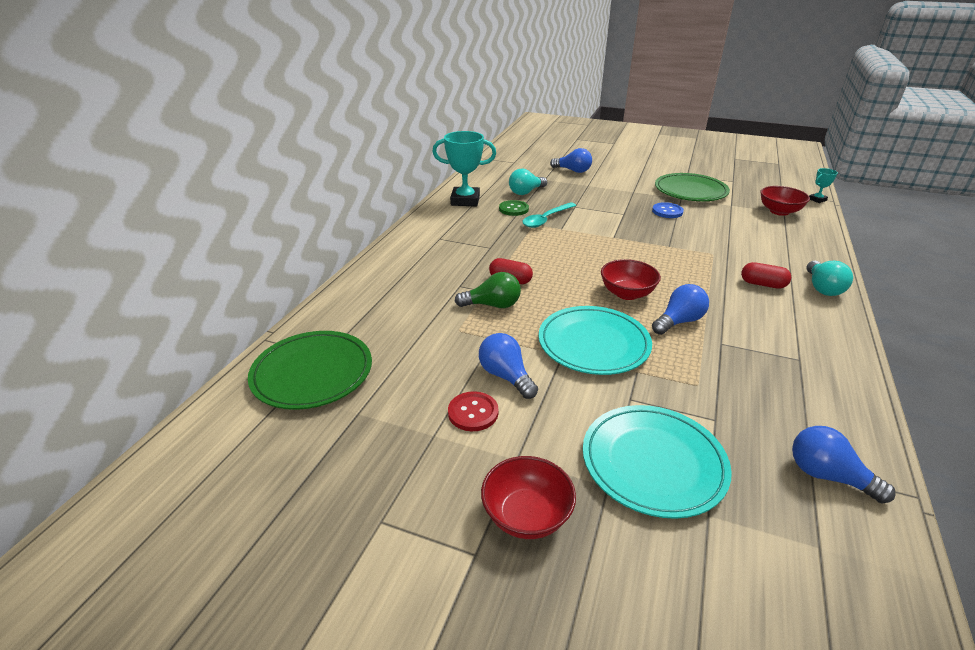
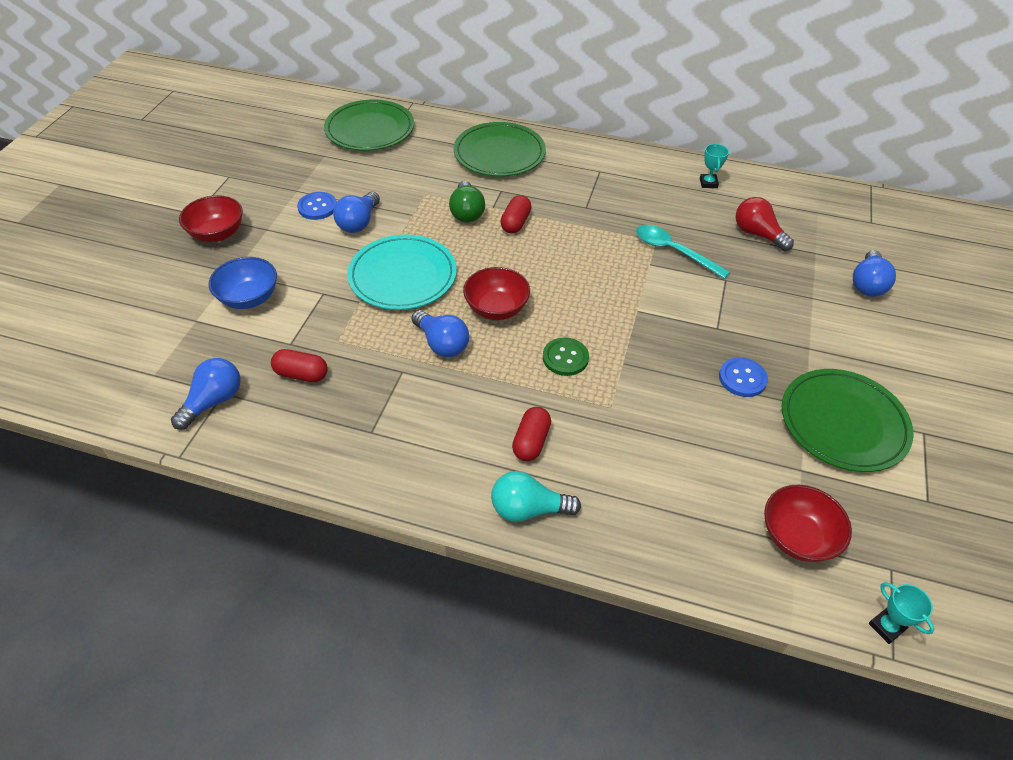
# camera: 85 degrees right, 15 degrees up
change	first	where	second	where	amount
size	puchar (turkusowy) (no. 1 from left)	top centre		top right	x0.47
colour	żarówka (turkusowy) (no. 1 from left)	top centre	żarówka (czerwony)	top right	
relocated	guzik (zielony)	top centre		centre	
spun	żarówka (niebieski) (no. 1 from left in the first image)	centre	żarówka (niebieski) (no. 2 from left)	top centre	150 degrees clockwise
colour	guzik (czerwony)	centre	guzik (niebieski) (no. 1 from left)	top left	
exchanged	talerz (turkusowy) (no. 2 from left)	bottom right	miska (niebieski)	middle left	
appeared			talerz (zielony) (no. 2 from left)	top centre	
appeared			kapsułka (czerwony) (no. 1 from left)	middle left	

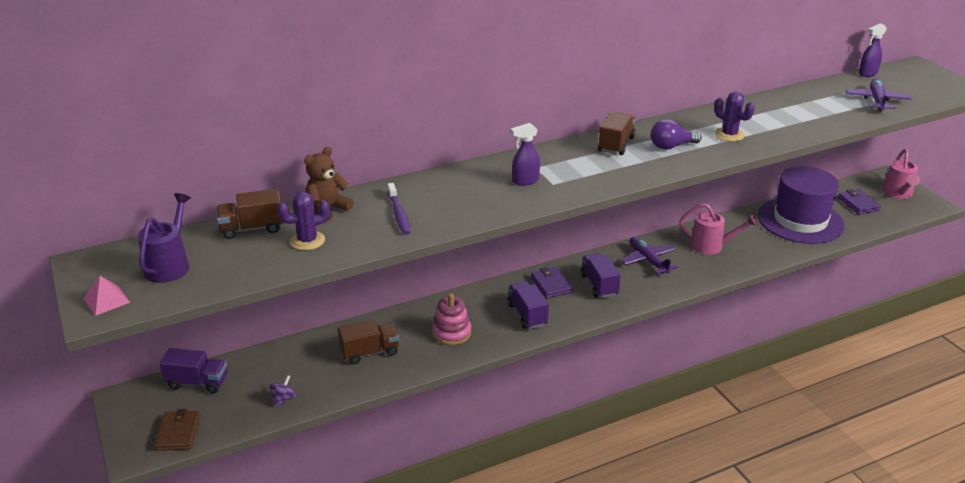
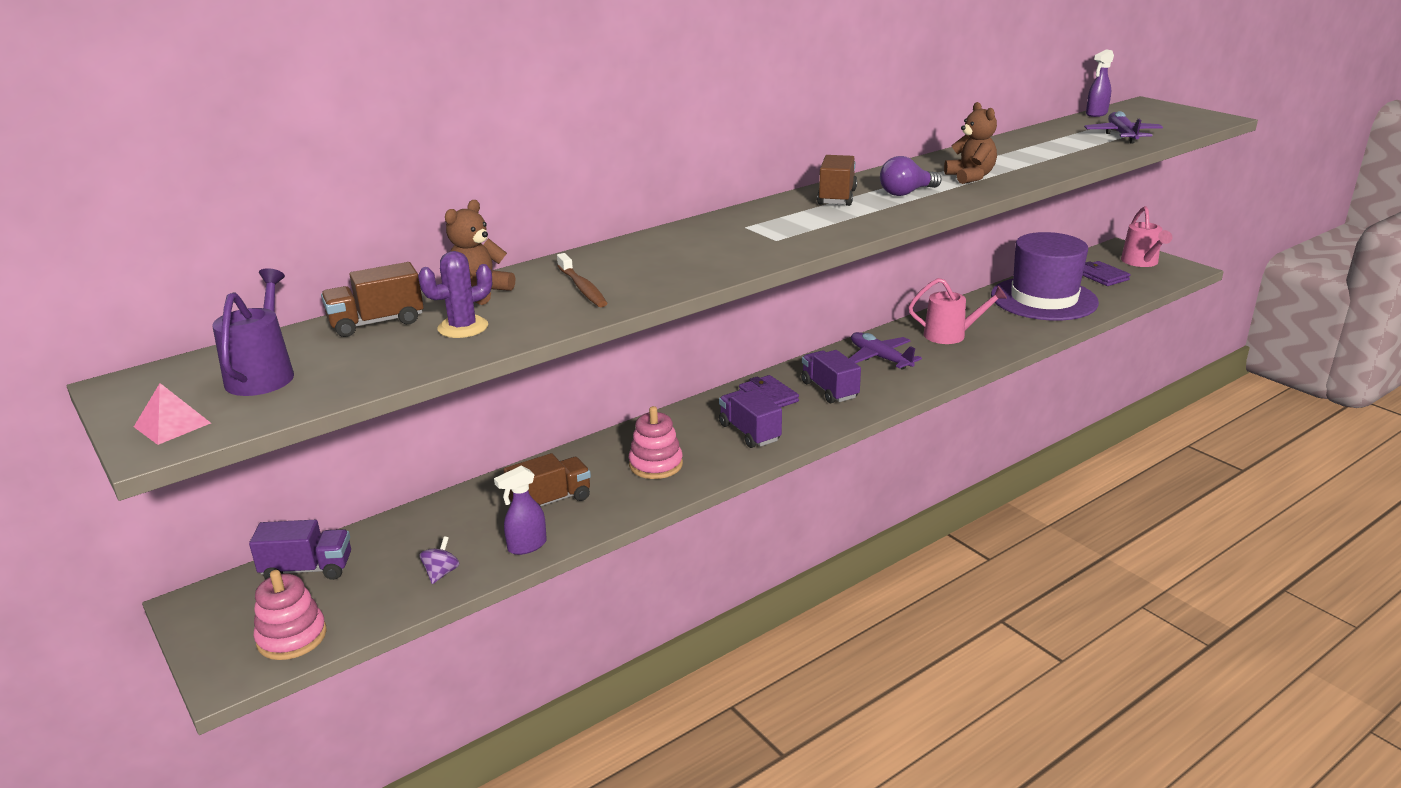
# camera: 10 degrees left, 5 degrees down
change	first	where	second	where	amount
exchanged	kaktus (fioletowy) (no. 2 from left)	top right	miś (brązowy) (no. 2 from left)	top right	
relocated	spryskiwacz (fioletowy) (no. 1 from left)	top centre		centre	
colour	szczoteczka do zębów (fioletowy)	centre	szczoteczka do zębów (brązowy)	centre	
exchanged	portfel (brązowy)	bottom left	zabawka nakładanka (różowy) (no. 1 from left)	bottom left	

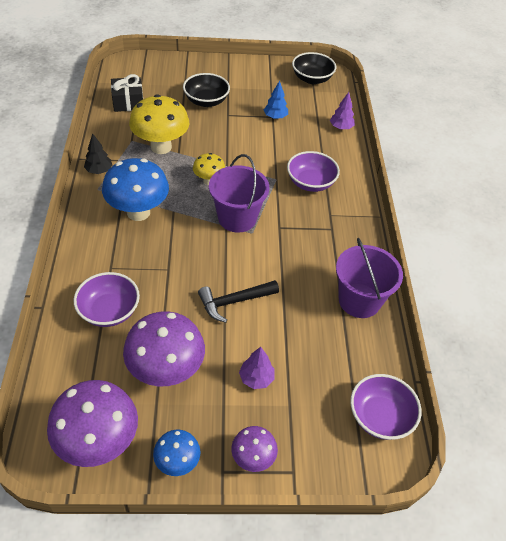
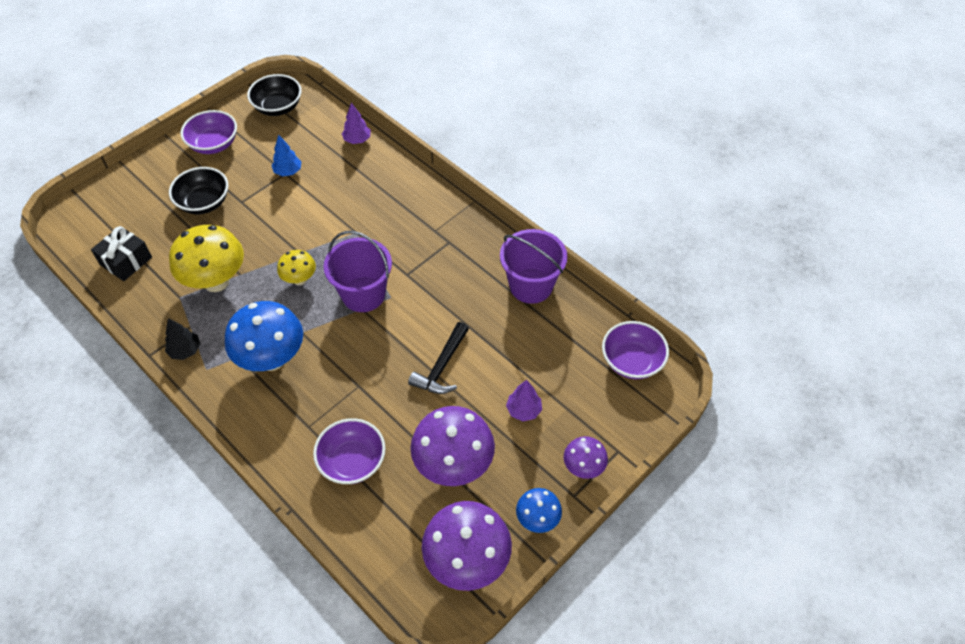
# camera: 40 degrees left, 5 degrees up
change	first	where	second	where	amount
relocated	miska (fioletowy) (no. 2 from left in the first image)	top centre	miska (fioletowy) (no. 1 from left)	top left	

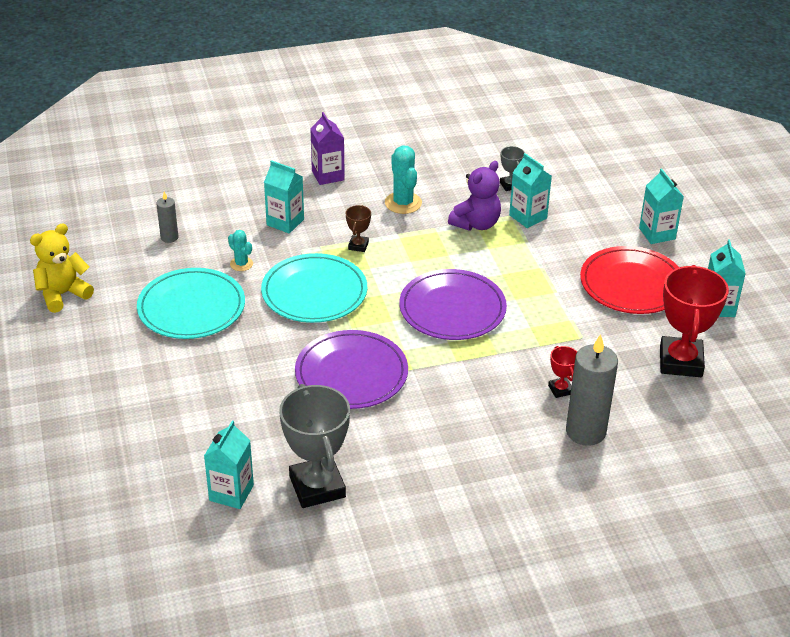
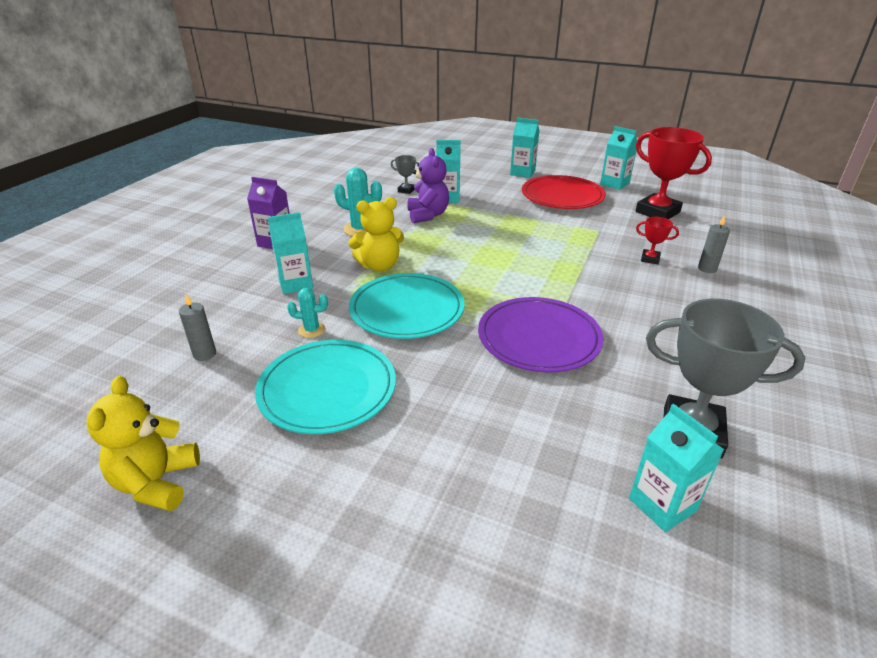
# camera: 50 degrees left, 5 degrees down
change	first	where	second	where	amount
exchanged	puchar (brązowy)	centre	miś (żółty) (no. 2 from left)	centre	
missing	talerz (fioletowy) (no. 2 from left)	centre			
size	świeca (szary) (no. 2 from left)	middle right		middle right	x0.51

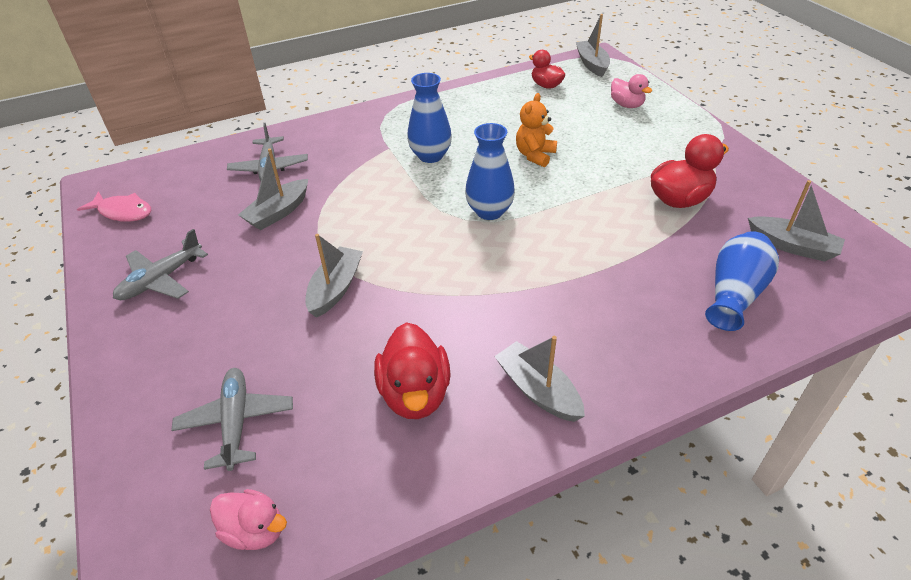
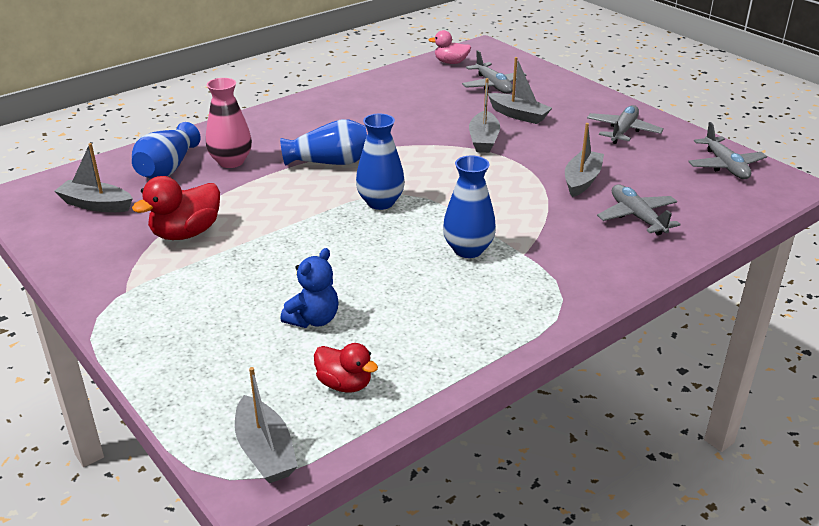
# camera: 165 degrees right, 10 degrees down
change	first	where	second	where	amount
missing	kaczka (różowy) (no. 2 from left)	top right			
missing	miś (pomarańczowy)	top centre			
exchanged	ryba (różowy)	middle left	samolot (szary) (no. 4 from left)	top right	
missing	kaczka (czerwony) (no. 1 from left)	centre			
relocated	łódka (szary) (no. 3 from left in the first image)	centre	łódka (szary) (no. 4 from left)	top centre	
appeared			wazon (różowy)	top left	
appeared			wazon (niebieski) (no. 2 from left)	top centre	
appeared			miś (niebieski)	centre	

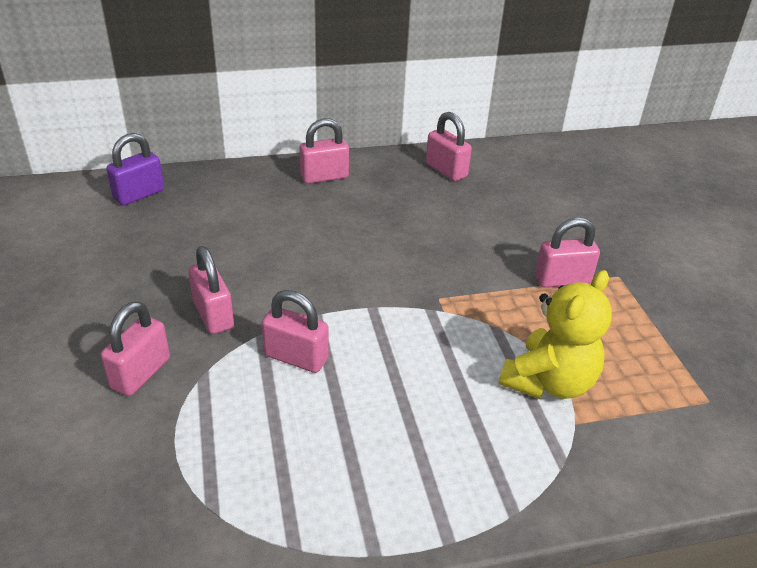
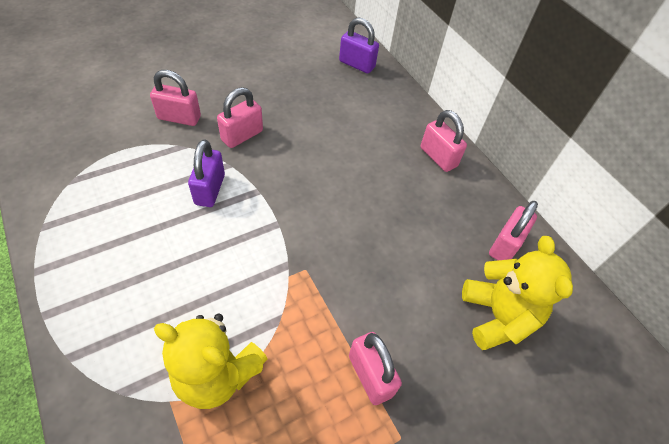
# camera: 70 degrees right, 15 degrees up
change	first	where	second	where	amount
colour	kłódka (różowy) (no. 3 from left)	centre	kłódka (fioletowy) (no. 1 from left)	middle left	
appeared			miś (żółty) (no. 2 from left)	middle right	

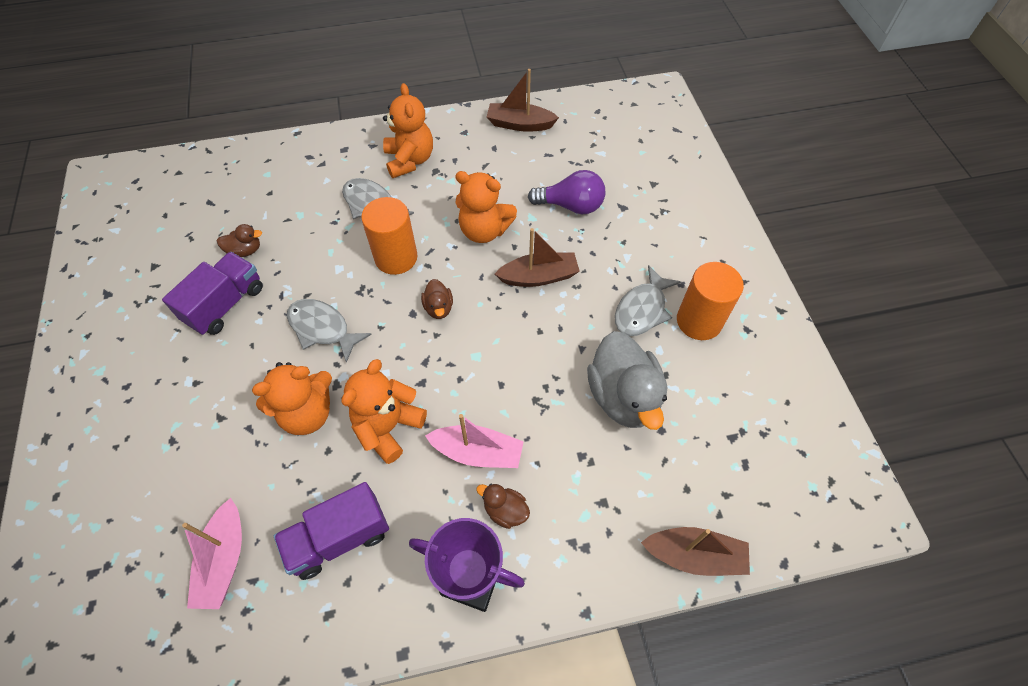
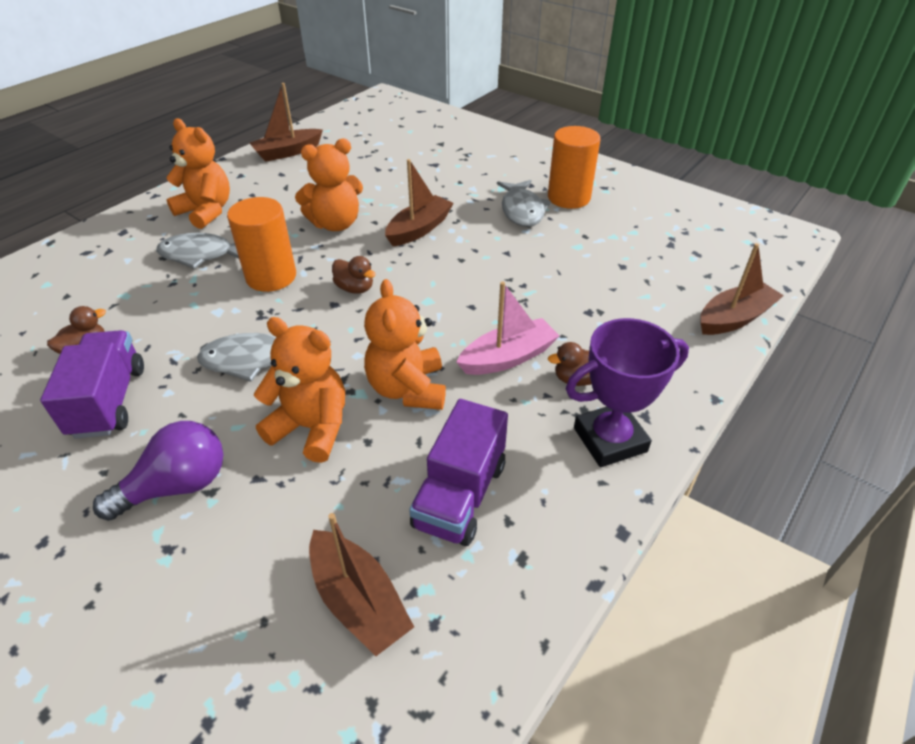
# camera: 40 degrees left, 15 degrees down
change	first	where	second	where	amount
relocated	żarówka (fioletowy)	top centre		middle left	
missing	kaczka (szary)	centre			
spun	miś (pomarańczowy) (no. 1 from left in the first image)	middle left	miś (pomarańczowy) (no. 2 from left)	middle left	90 degrees counterclockwise
colour	łódka (różowy) (no. 1 from left)	bottom left	łódka (brązowy) (no. 2 from left)	bottom centre	

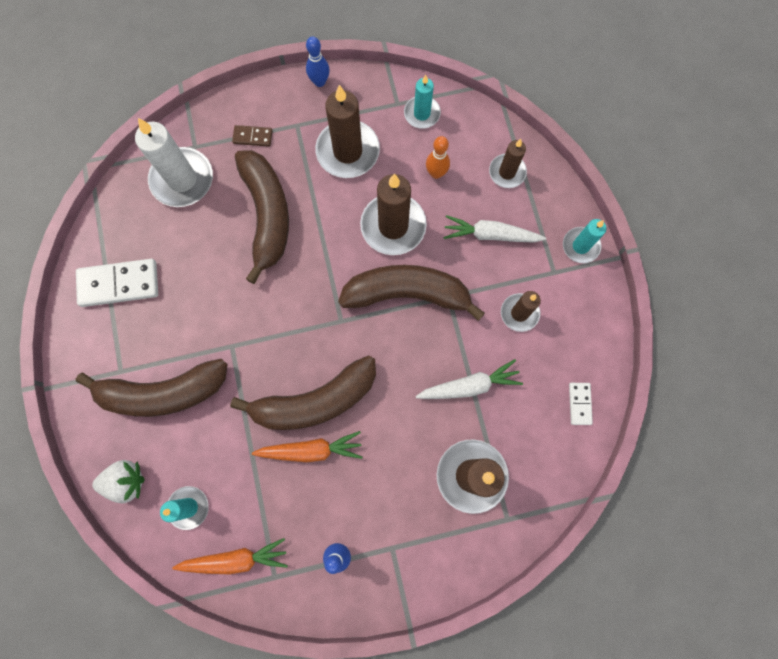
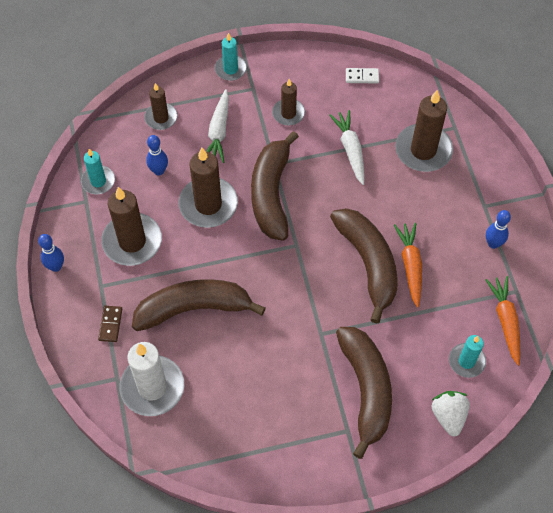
# camera: 90 degrees left, 15 degrees down
change	first	where	second	where	amount
colour	kręgiel (pomarańczowy)	top centre	kręgiel (niebieski) (no. 2 from left)	top left	
missing	kostka domina (biały) (no. 1 from left)	middle left			

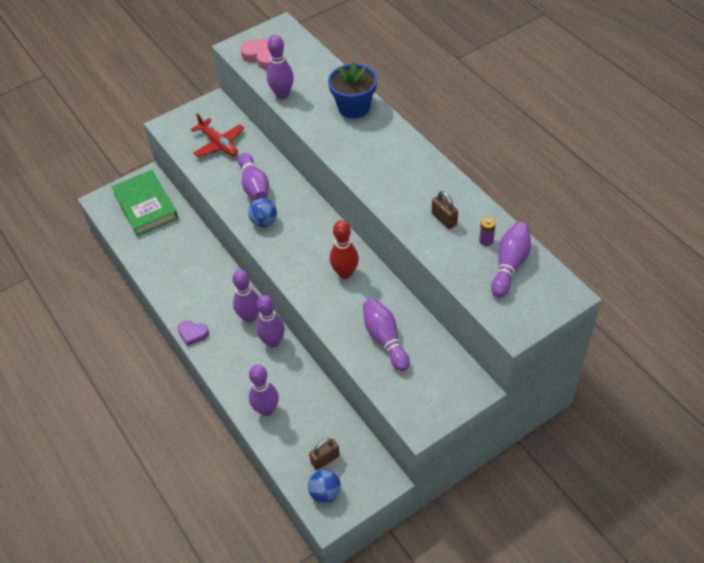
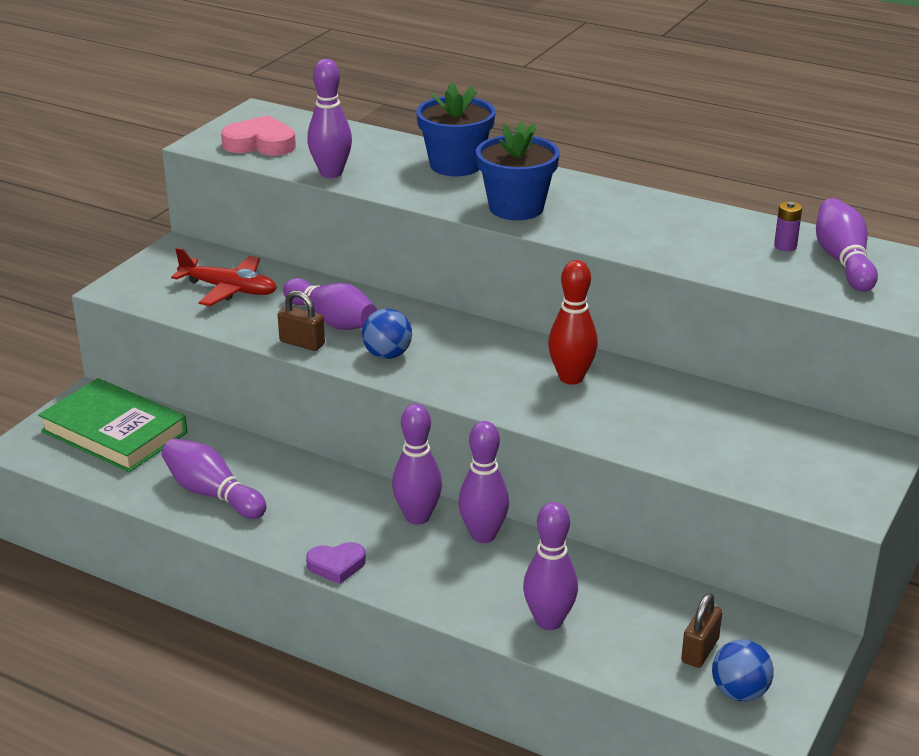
# camera: 30 degrees left, 20 degrees down
change	first	where	second	where	amount
relocated	kłódka (brązowy) (no. 2 from left in the first image)	centre	kłódka (brązowy) (no. 1 from left)	middle left	
relocated	kręgiel (fioletowy) (no. 6 from left in the first image)	centre	kręgiel (fioletowy) (no. 1 from left)	middle left	
appeared			doniczka (niebieski) (no. 2 from left)	top centre	

